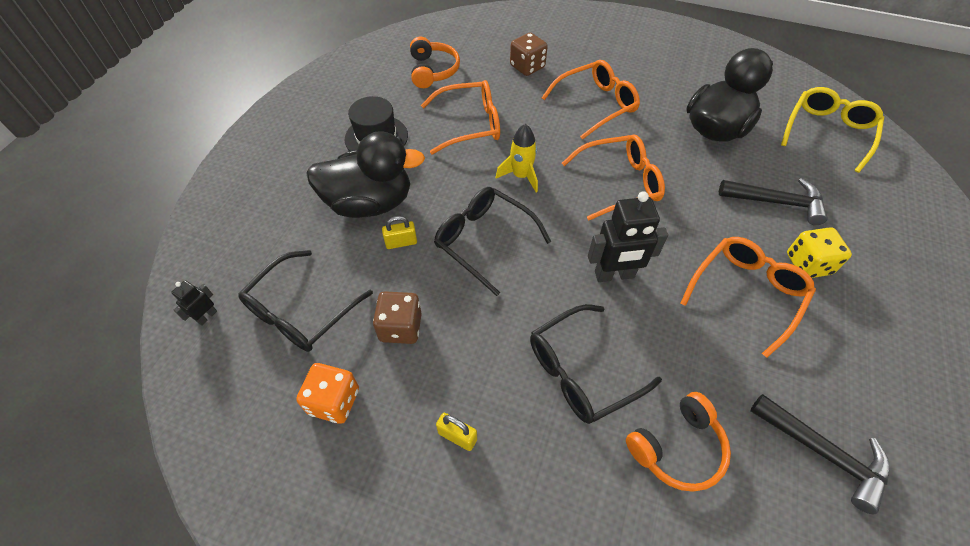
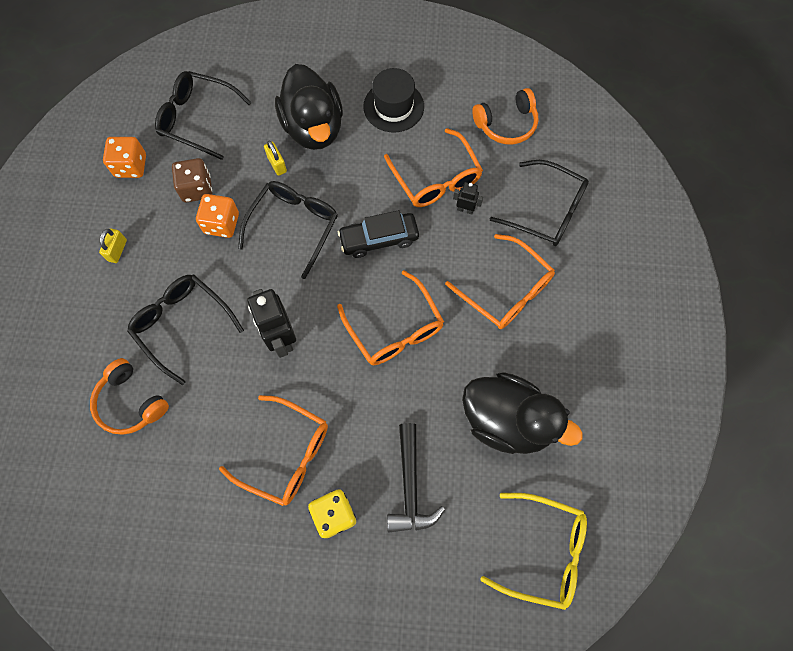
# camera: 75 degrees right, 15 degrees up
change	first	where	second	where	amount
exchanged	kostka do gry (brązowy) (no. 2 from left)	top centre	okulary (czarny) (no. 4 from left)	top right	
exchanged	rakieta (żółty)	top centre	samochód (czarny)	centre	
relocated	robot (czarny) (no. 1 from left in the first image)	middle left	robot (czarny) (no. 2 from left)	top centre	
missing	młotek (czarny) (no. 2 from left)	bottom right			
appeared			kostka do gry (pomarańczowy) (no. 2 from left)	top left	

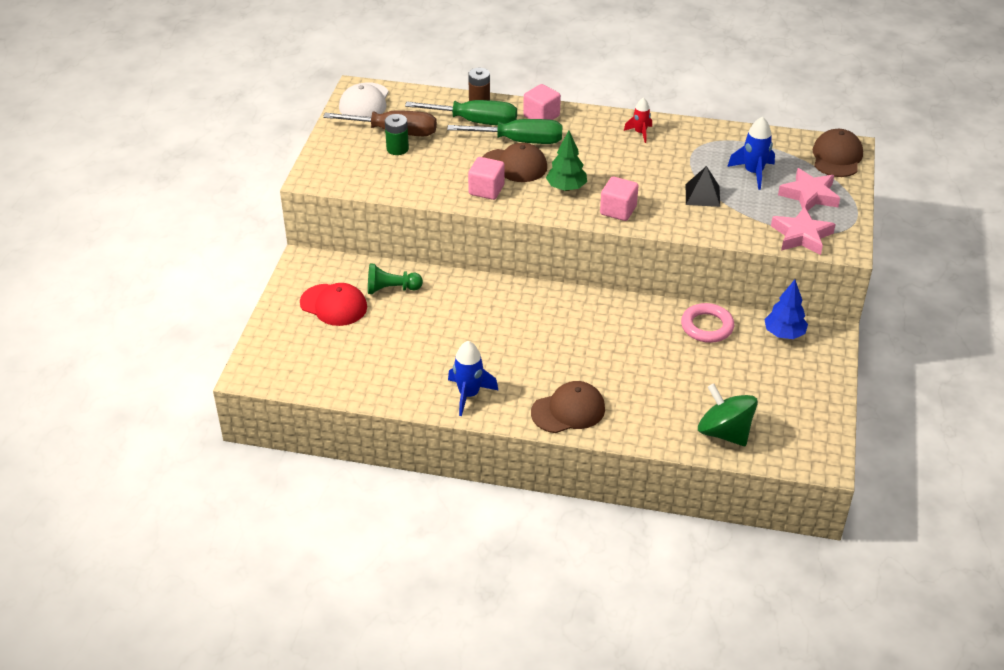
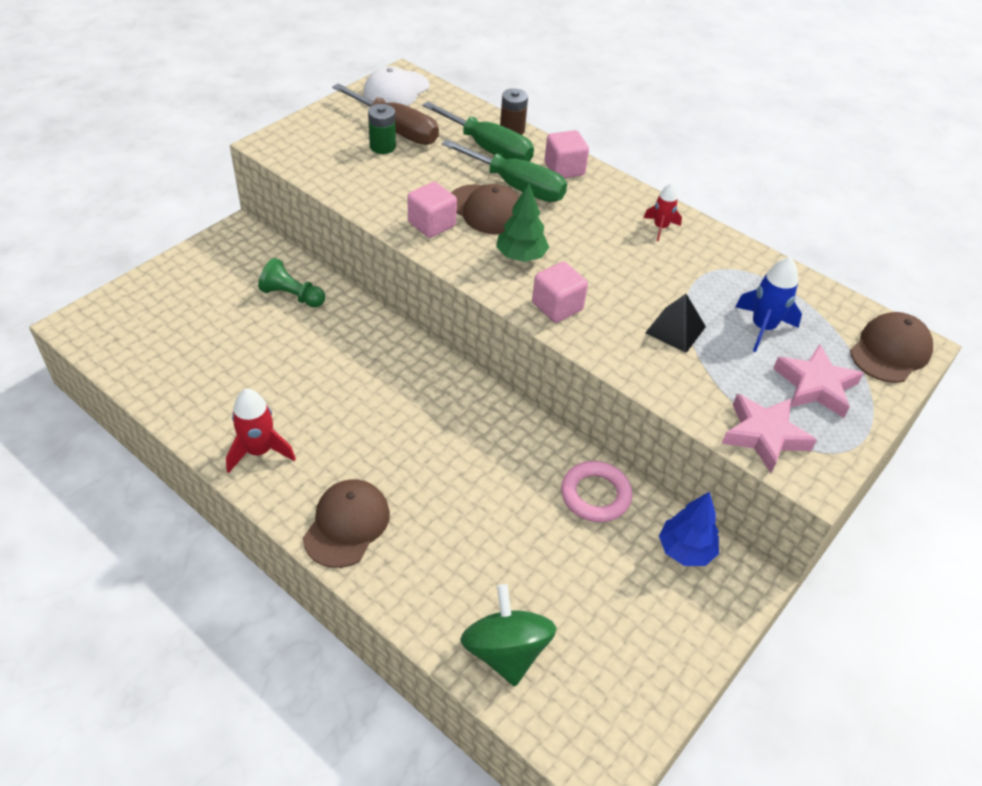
# camera: 25 degrees right, 5 degrees up
change	first	where	second	where	amount
missing	czapka (czerwony)	middle left			
colour	rakieta (niebieski) (no. 1 from left)	centre	rakieta (czerwony) (no. 1 from left)	middle left	
spun	czapka (brązowy) (no. 2 from left in the first image)	centre	czapka (brązowy) (no. 1 from left)	centre	75 degrees counterclockwise

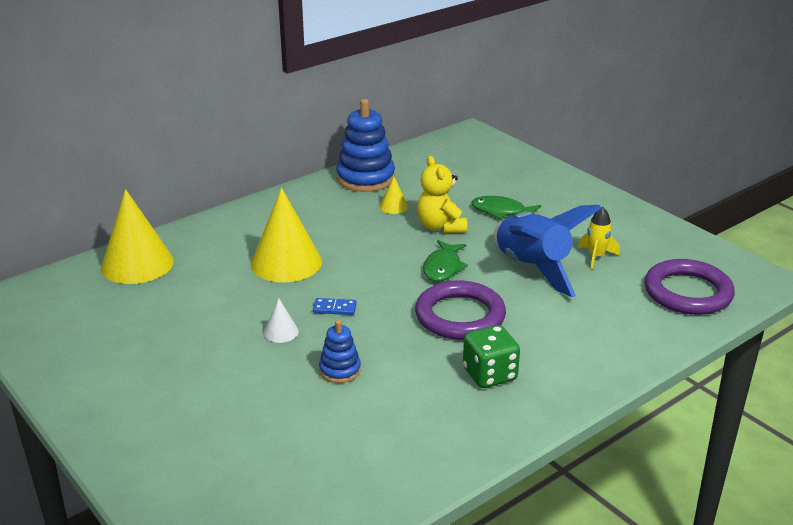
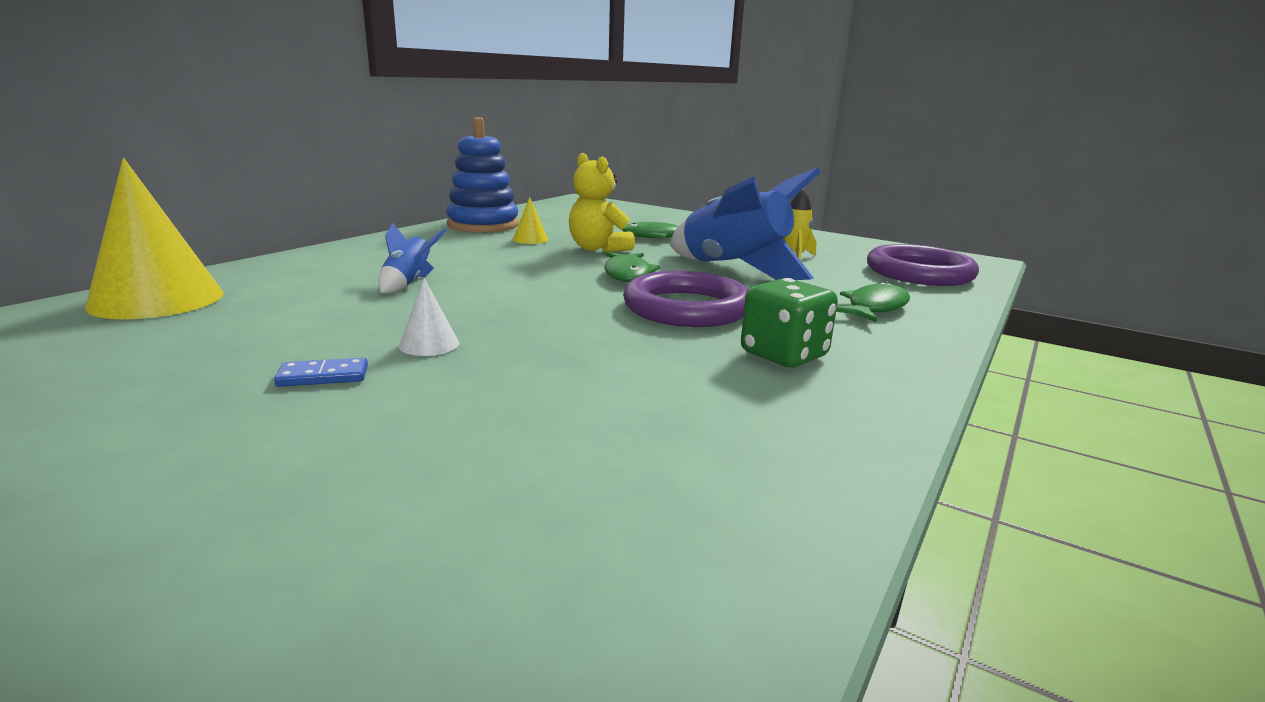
# camera: 20 degrees left, 10 degrees down
change	first	where	second	where	amount
exchanged	stożek (żółty) (no. 2 from left)	centre	rakieta (niebieski) (no. 1 from left)	middle left	
relocated	kostka domina (niebieski)	centre		middle left	
missing	zabawka nakładanka (niebieski) (no. 1 from left)	bottom centre			
appeared			ryba (zielony) (no. 3 from left)	middle right	

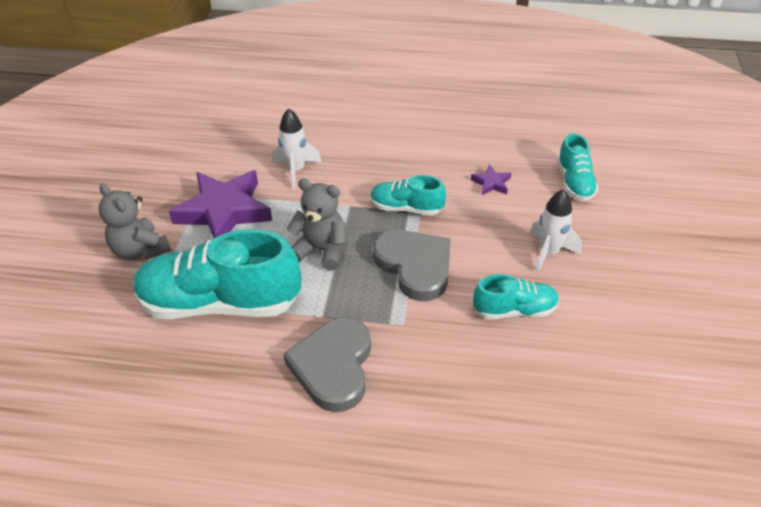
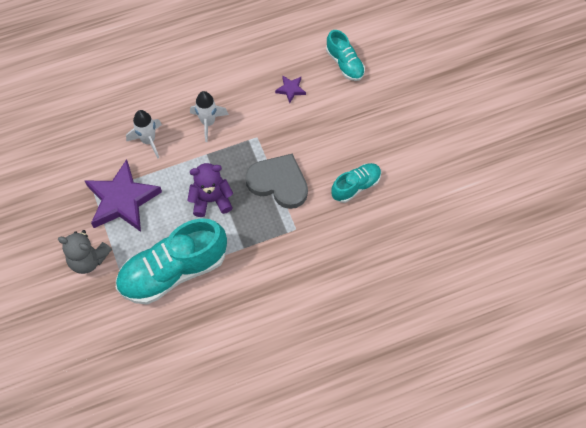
# camera: 30 degrees left, 20 degrees up
change	first	where	second	where	amount
missing	but (turkusowy) (no. 2 from left)	centre			
colour	miś (szary) (no. 2 from left)	centre	miś (fioletowy)	centre	
relocated	rakieta (biały) (no. 2 from left)	middle right		top centre	
missing	serce (szary) (no. 1 from left)	bottom centre			

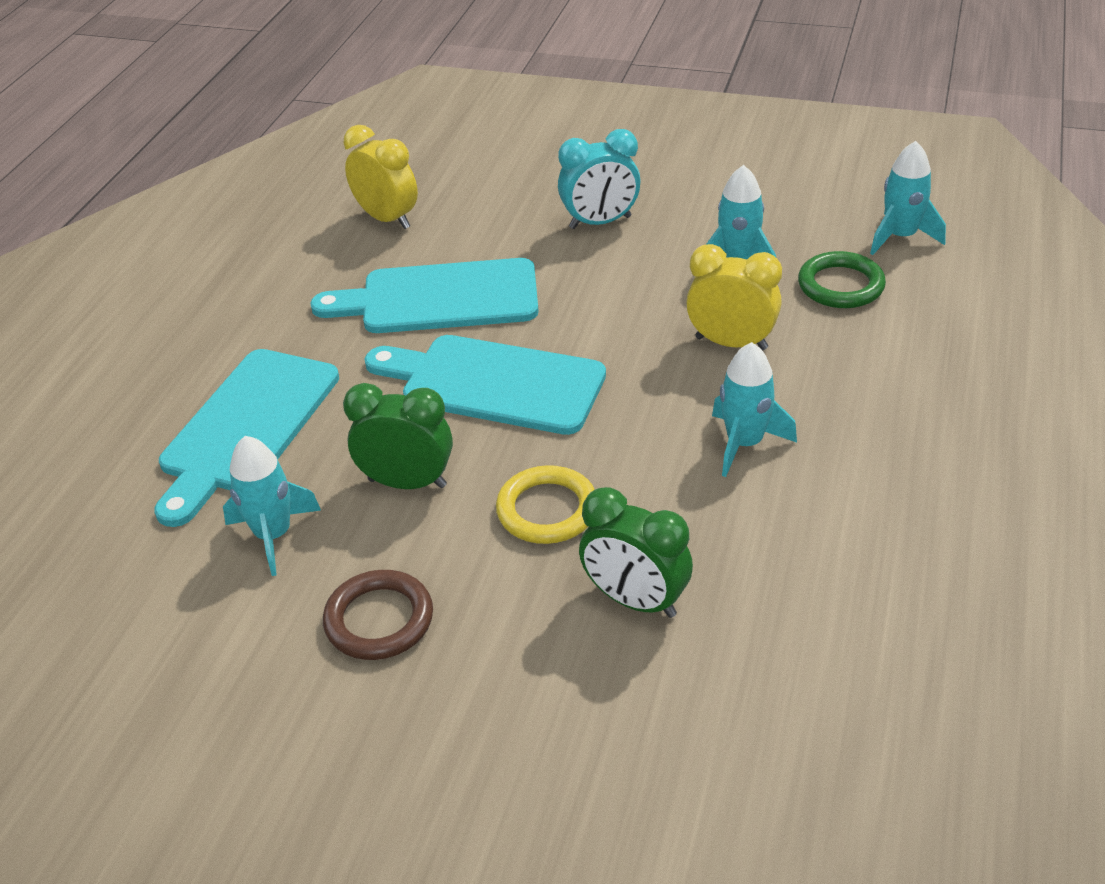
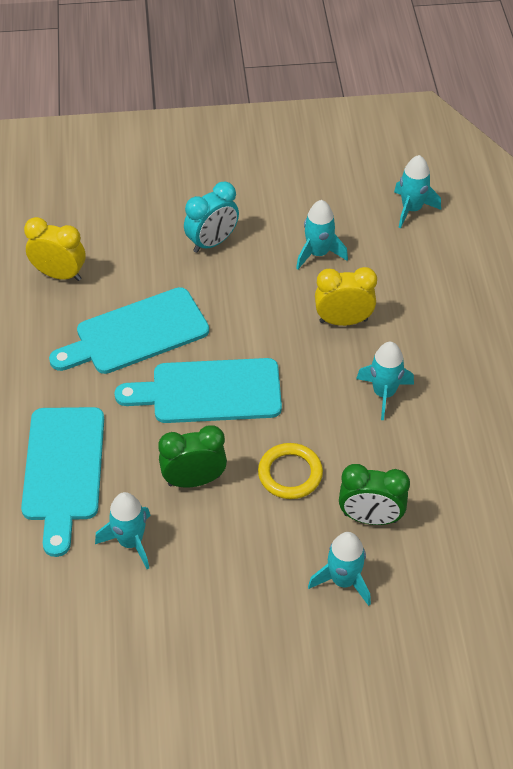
# camera: 25 degrees left, 10 degrees up
change	first	where	second	where	amount
missing	pierścień (zielony)	top right			
missing	pierścień (brązowy)	bottom centre			
appeared			rakieta (turkusowy) (no. 3 from left)	bottom centre	

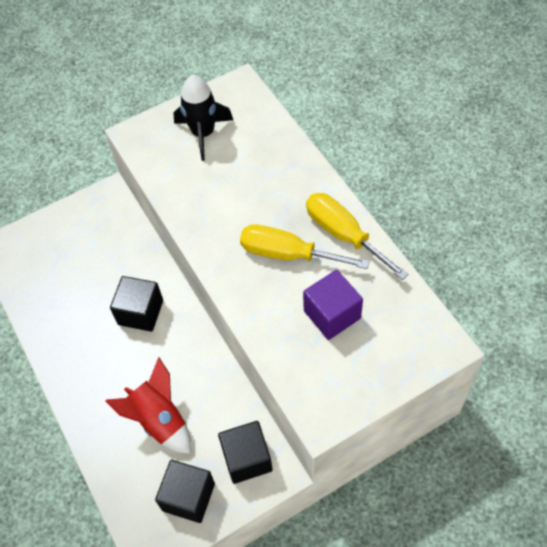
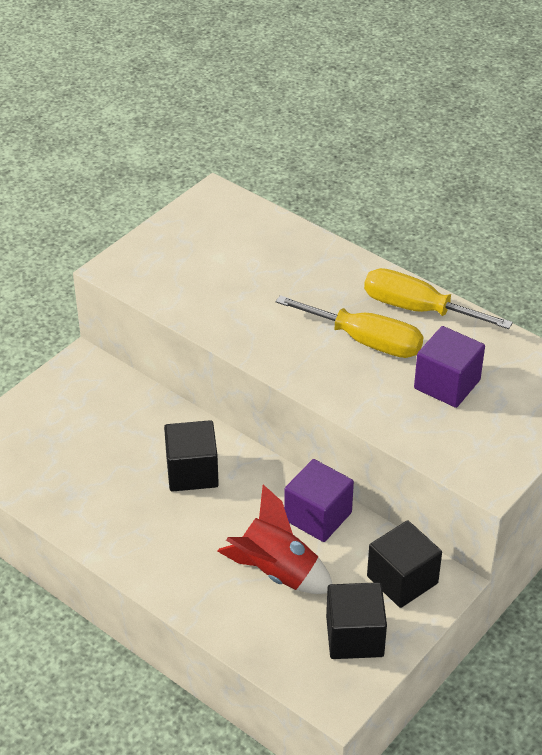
# camera: 25 degrees left, 15 degrees down
change	first	where	second	where	amount
missing	rakieta (czarny)	top centre			
spun	śrubokręt (żółty) (no. 1 from left)	centre		centre	150 degrees counterclockwise
appeared			sześcian (fioletowy) (no. 1 from left)	centre	

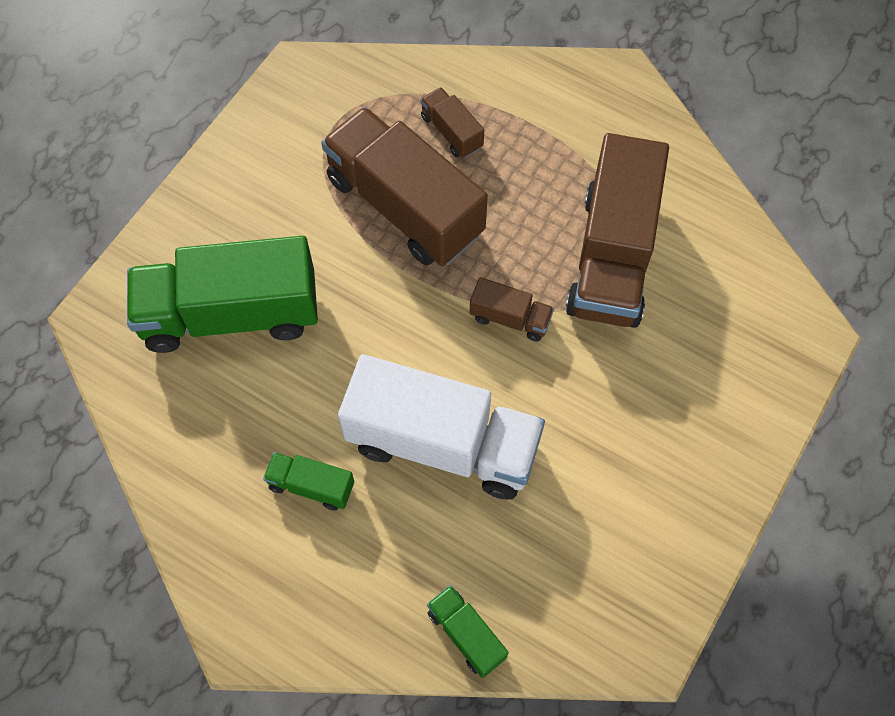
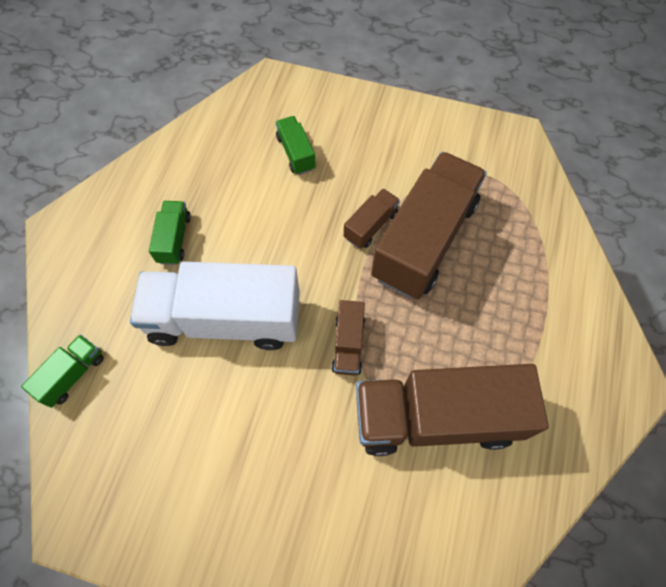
# camera: 75 degrees right, 0 degrees up
change	first	where	second	where	amount
relocated	ciężarówka (brązowy) (no. 2 from left)	top centre		centre	
size	ciężarówka (zielony) (no. 1 from left in the first image)	middle left	ciężarówka (zielony) (no. 3 from left)	top centre	x0.45
spun	ciężarówka (biały)	centre		middle left	90 degrees clockwise

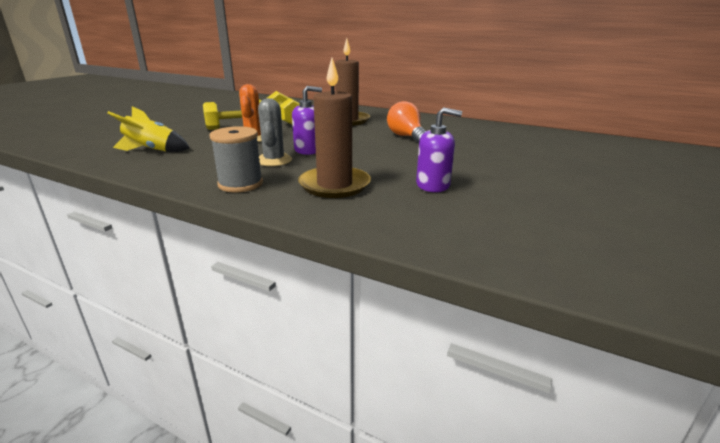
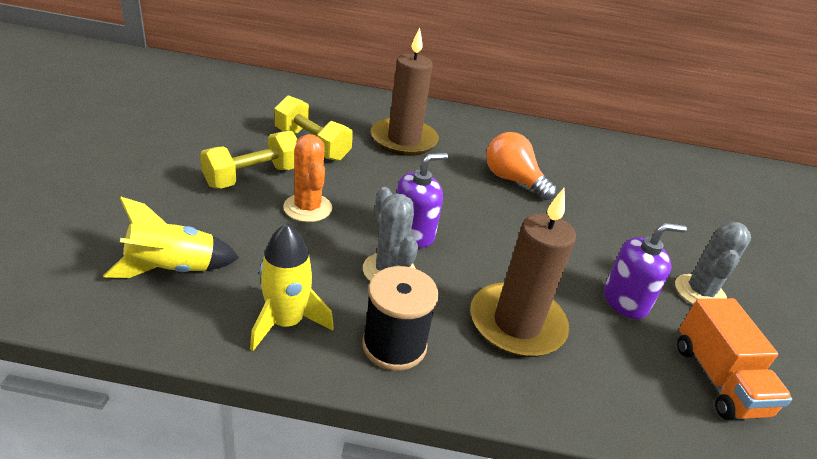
# camera: 25 degrees left, 10 degrees up
change	first	where	second	where	amount
colour	szpulka (szary)	middle left	szpulka (czarny)	bottom centre	
appeared			kaktus (szary) (no. 2 from left)	middle right	
appeared			rakieta (żółty) (no. 2 from left)	centre	
appeared			ciężarówka (pomarańczowy)	bottom right	

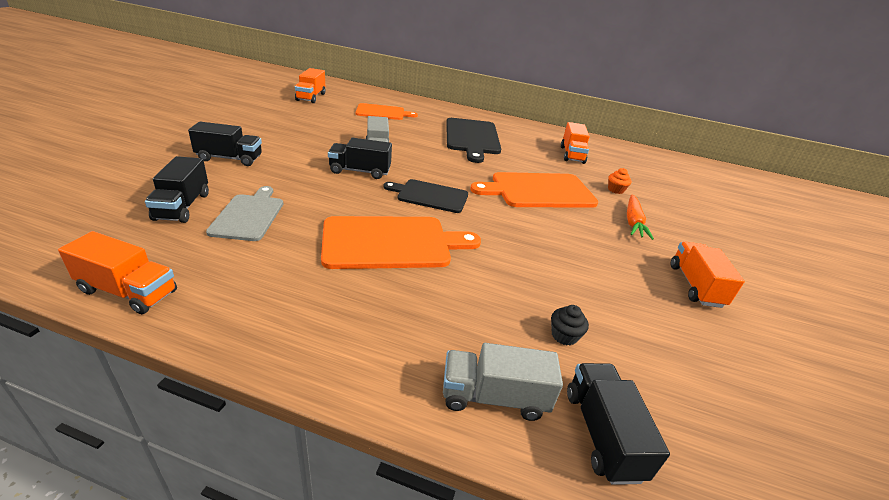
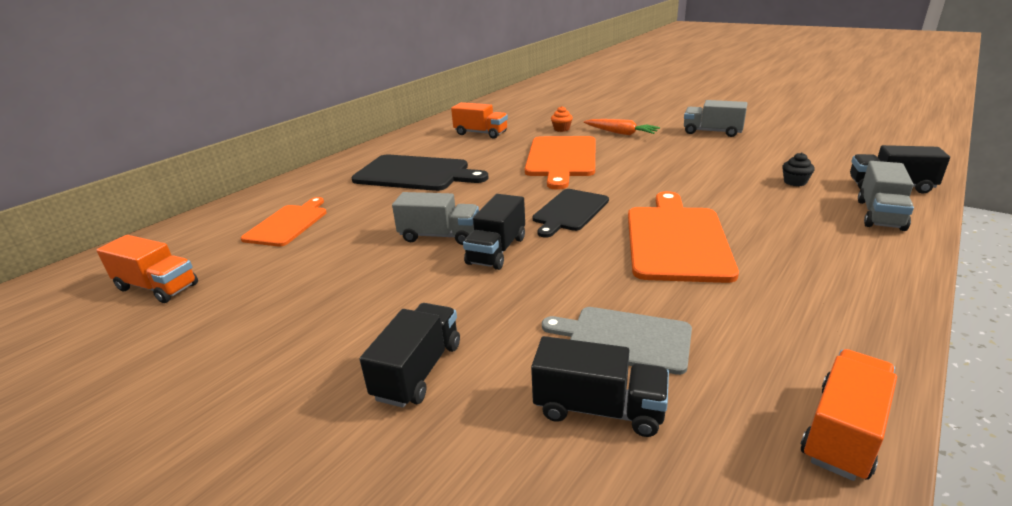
# camera: 65 degrees left, 5 degrees down
change	first	where	second	where	amount
colour	ciężarówka (pomarańczowy) (no. 4 from left)	middle right	ciężarówka (szary) (no. 2 from left)	top right	

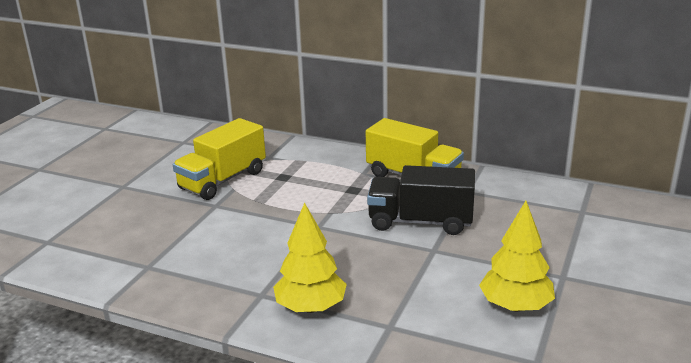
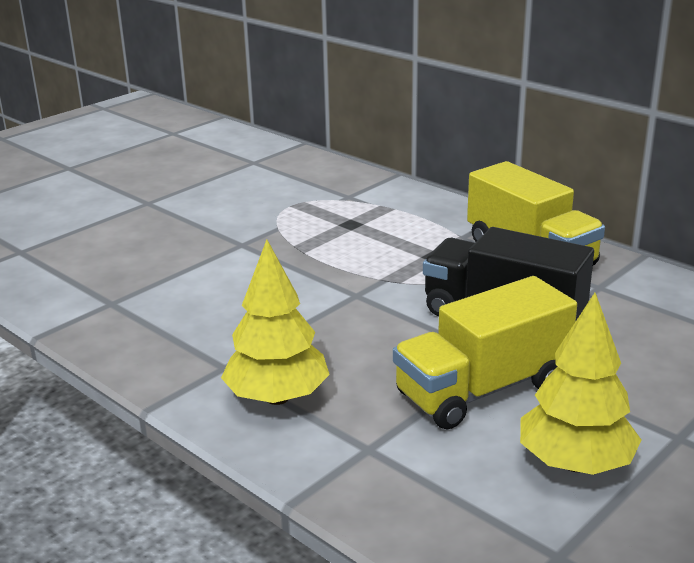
# camera: 20 degrees right, 0 degrees up
change	first	where	second	where	amount
relocated	ciężarówka (żółty) (no. 1 from left)	middle left		middle right	

